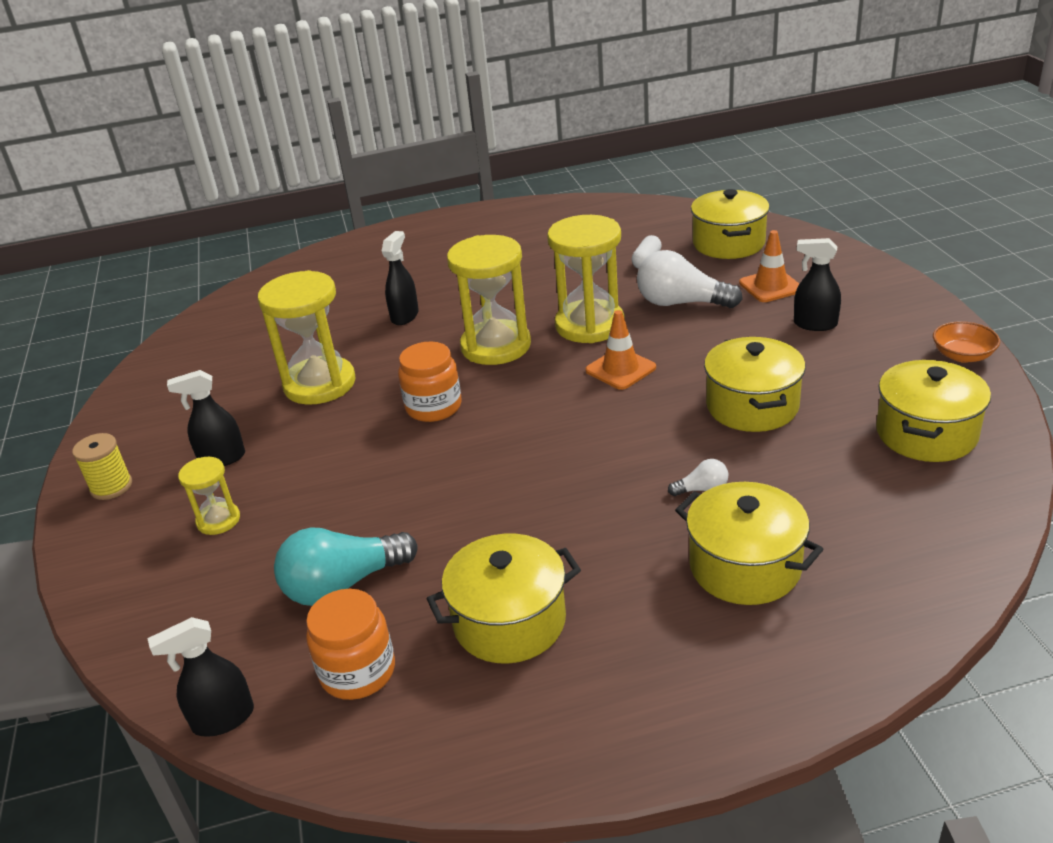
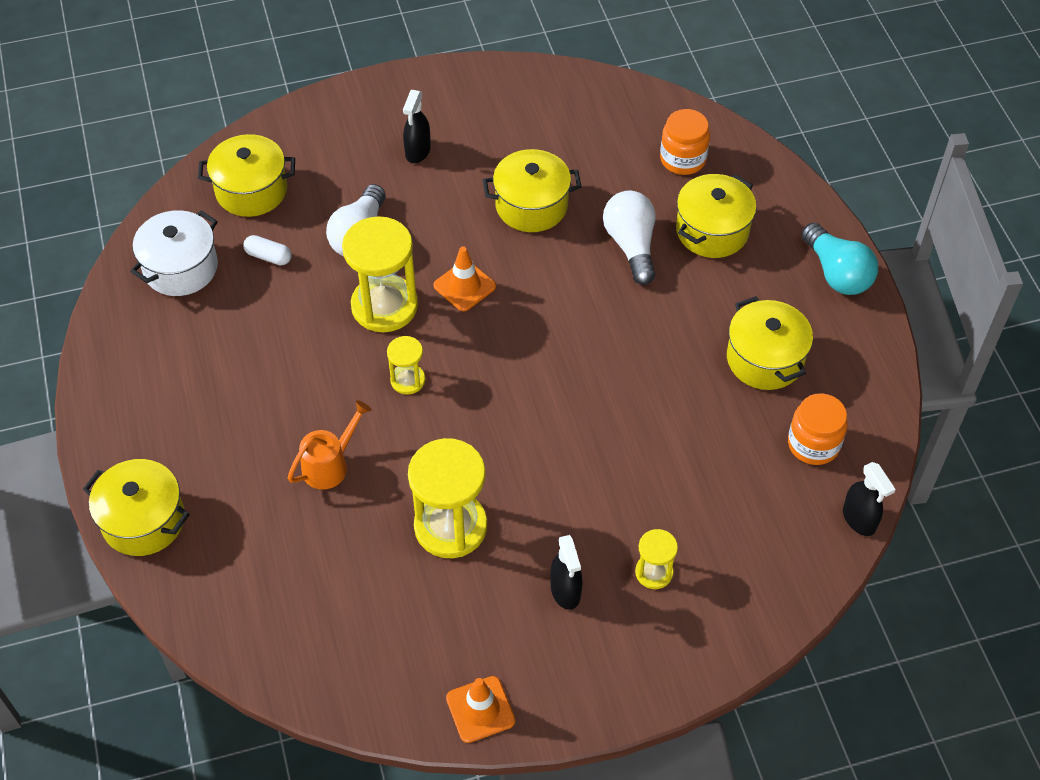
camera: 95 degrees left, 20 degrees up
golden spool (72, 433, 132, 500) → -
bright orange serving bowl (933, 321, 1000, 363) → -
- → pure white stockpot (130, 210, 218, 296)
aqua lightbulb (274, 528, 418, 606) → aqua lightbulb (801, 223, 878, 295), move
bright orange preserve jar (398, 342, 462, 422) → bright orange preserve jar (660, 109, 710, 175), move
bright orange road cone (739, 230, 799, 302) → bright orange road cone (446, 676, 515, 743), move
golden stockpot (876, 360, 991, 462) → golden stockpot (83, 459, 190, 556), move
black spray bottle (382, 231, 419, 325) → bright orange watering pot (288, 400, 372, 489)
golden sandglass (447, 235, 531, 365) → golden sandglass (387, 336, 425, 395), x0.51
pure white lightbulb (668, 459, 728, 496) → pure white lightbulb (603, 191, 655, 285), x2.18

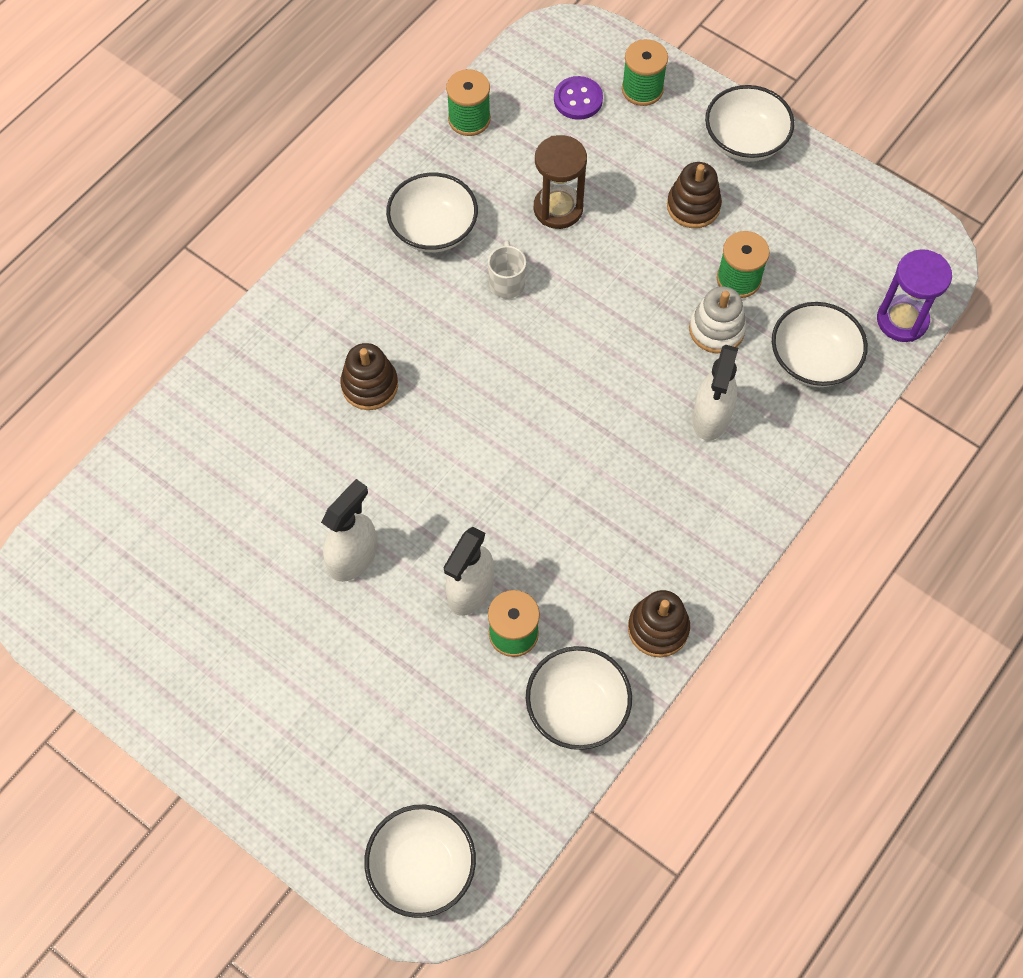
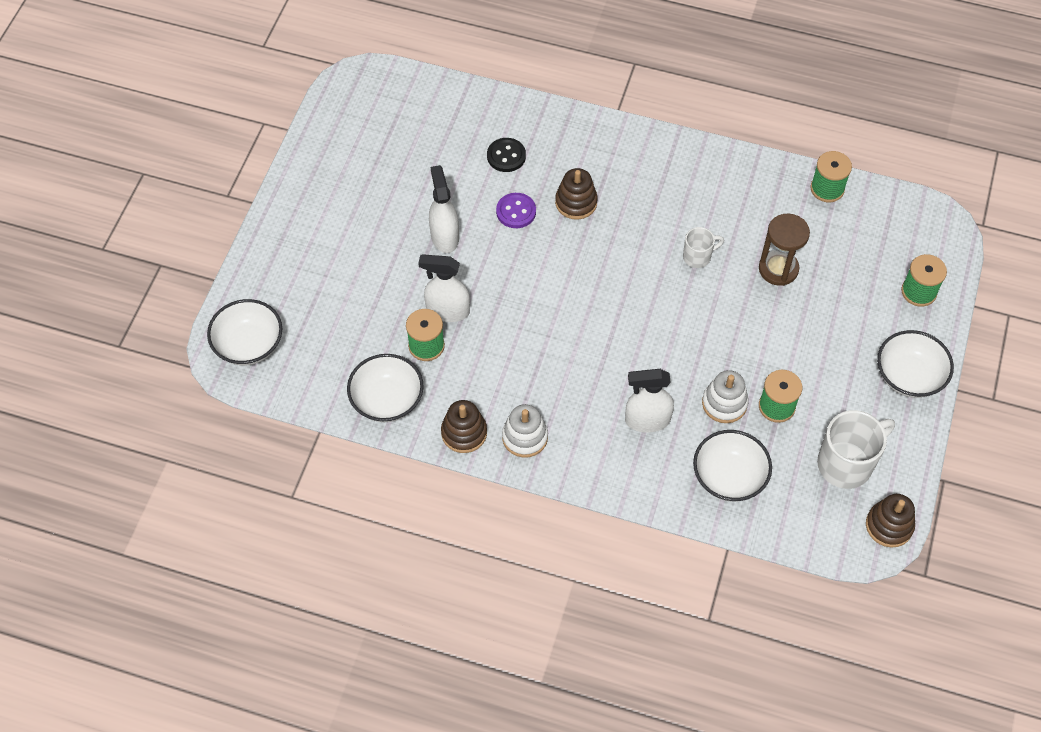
camera: 70 degrees right, 5 degrees down
pure white serving bowl (386, 173, 478, 252) → -
violet sandglass (877, 249, 952, 342) → -
- → black shirt button (487, 138, 526, 172)
- → pure white stacking rings (502, 404, 548, 458)
- → pure white mug (817, 410, 895, 489)
violet shirt button (554, 76, 603, 120) → violet shirt button (496, 193, 536, 228), move
brown stacking rings (667, 162, 722, 228) → brown stacking rings (866, 494, 915, 547), move
pure white spray bottle (321, 479, 377, 582) → pure white spray bottle (429, 165, 459, 253), 120 degrees counterclockwise

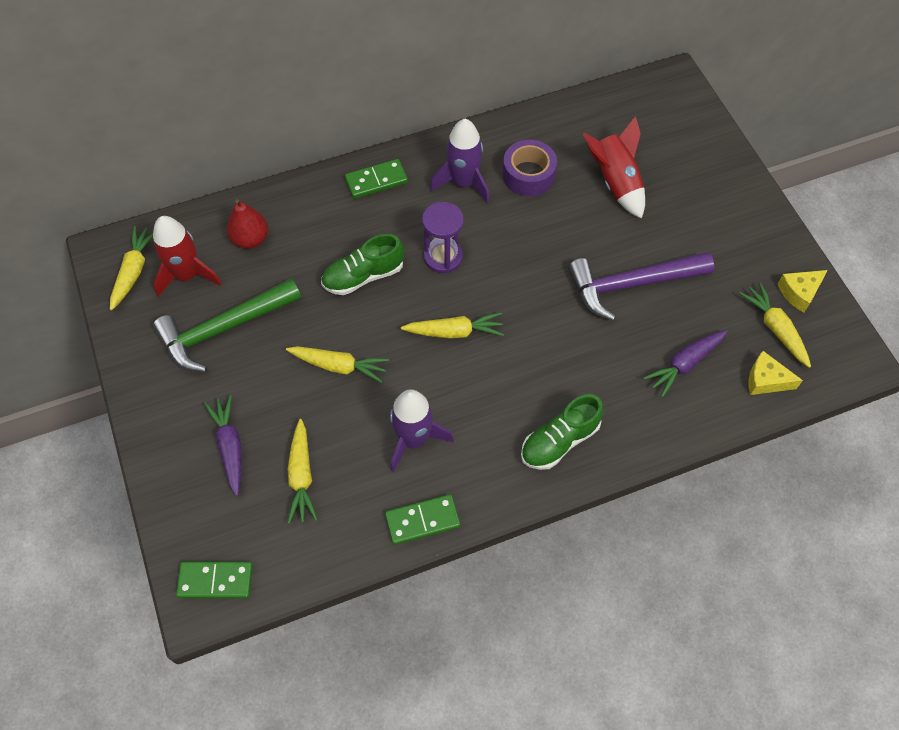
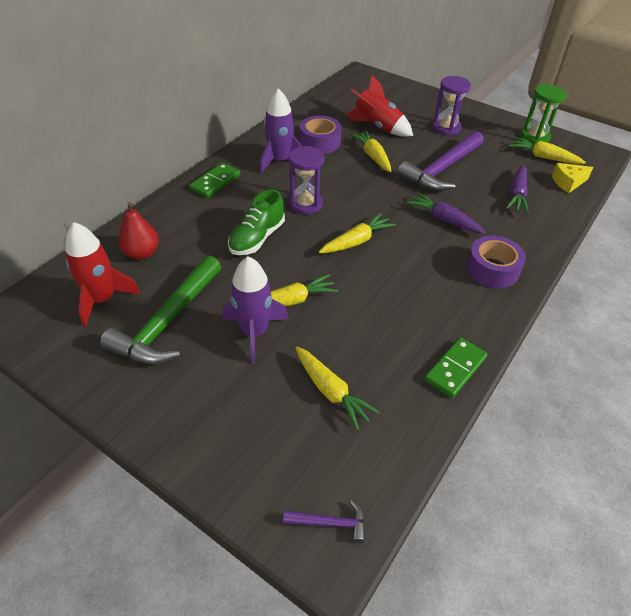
camera: 35 degrees left, 15 degrees down
- → violet sandglass (433, 76, 471, 136)
golden toy carrot (110, 226, 153, 310) → golden toy carrot (350, 130, 392, 172), move
violet toy carrot (204, 395, 242, 496) → violet toy carrot (406, 192, 486, 234), move
violet rocket (390, 389, 454, 472) → violet rocket (222, 256, 289, 364), move
leaf-green domino tile (176, 562, 253, 598) → violet claw hammer (283, 500, 365, 543)
leaf-green shoe (521, 394, 604, 470) → violet roll of tape (466, 236, 526, 288)
golden cheese wedge (778, 270, 828, 313) → leaf-green sandglass (521, 84, 566, 144)

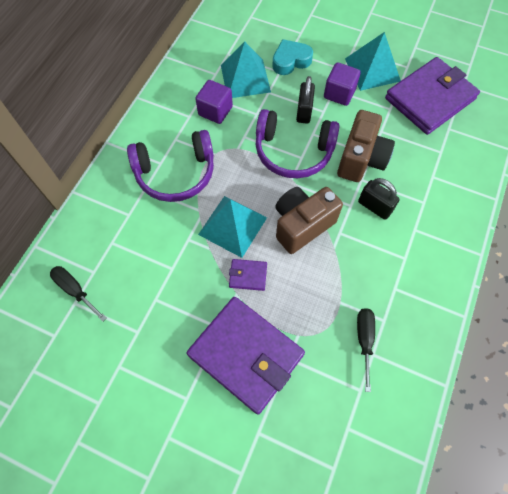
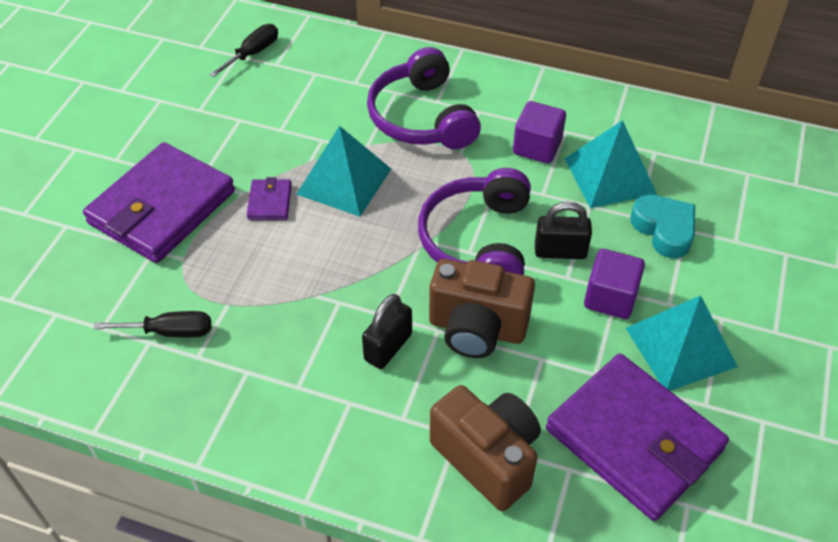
camera: 85 degrees right, 15 degrees down
brown photo camera (275, 187, 343, 254) → brown photo camera (430, 385, 541, 511), move

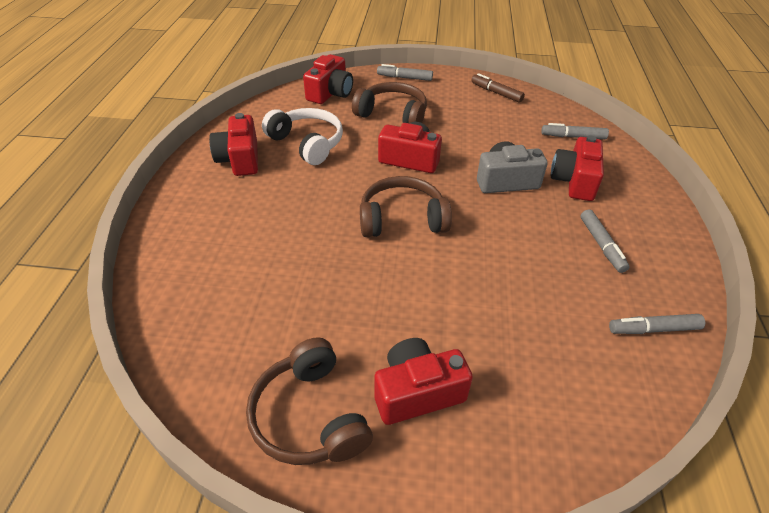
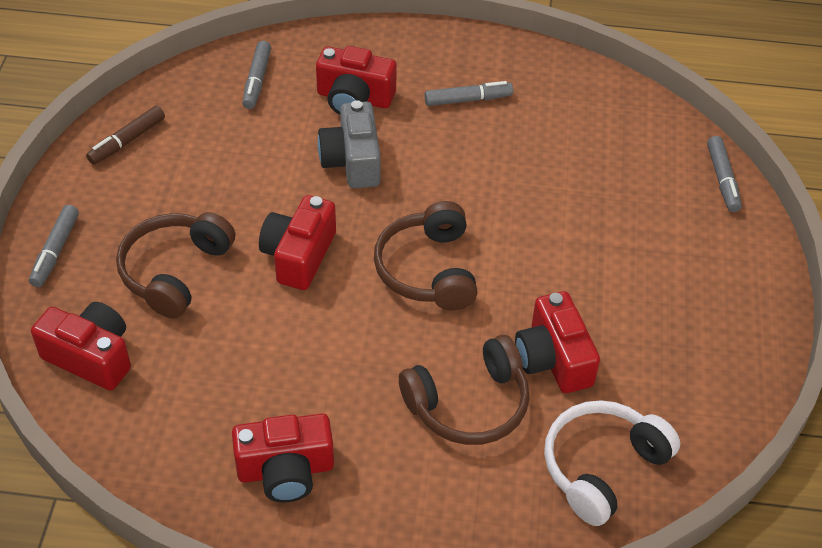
camera: 90 degrees left, 5 degrees up
brown headset (246, 337, 373, 465) → brown headset (399, 335, 529, 445), move
pure white headset (262, 108, 343, 165) → pure white headset (544, 400, 680, 526), move
red photo camera (375, 338, 473, 425) → red photo camera (515, 291, 600, 393), move
ash-grey marker (609, 314, 705, 334) → ash-grey marker (707, 136, 742, 212), move

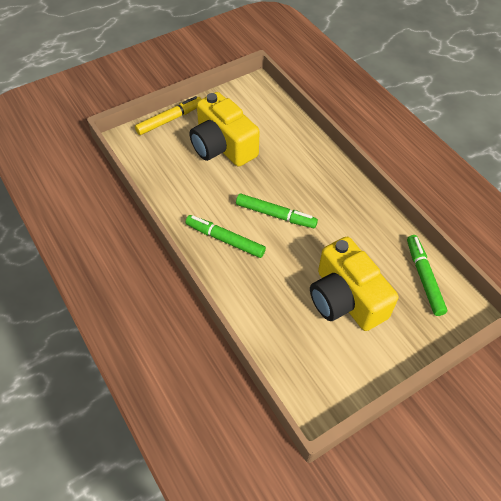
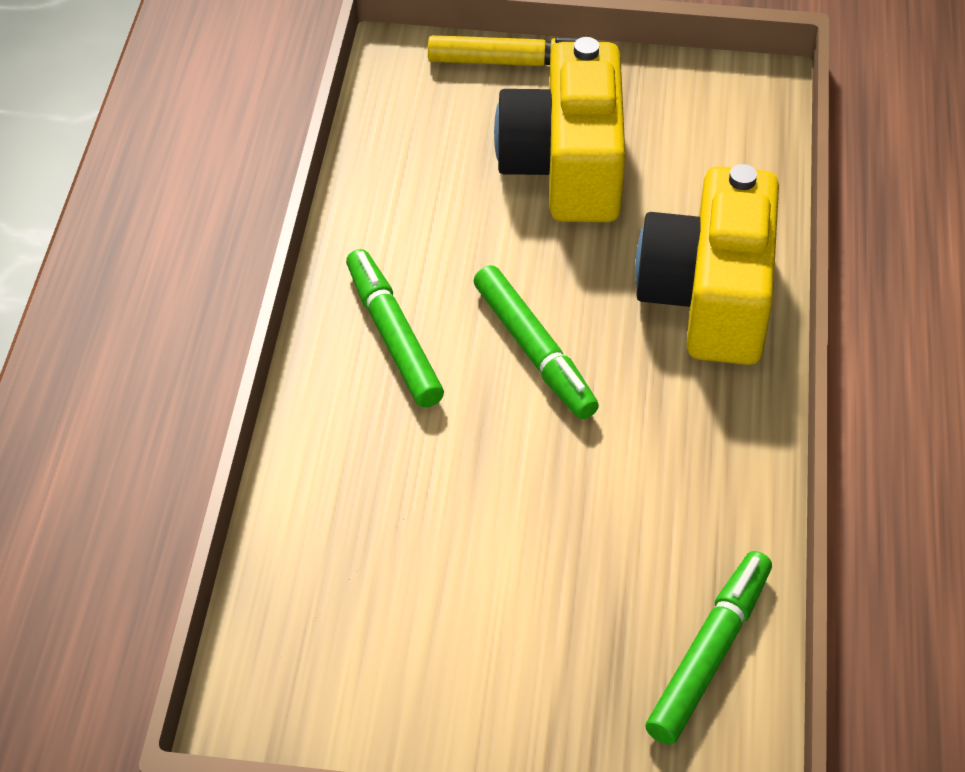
camera: 40 degrees right, 5 degrees down
golden photo camera (310, 237, 398, 331) → golden photo camera (635, 164, 779, 365), move

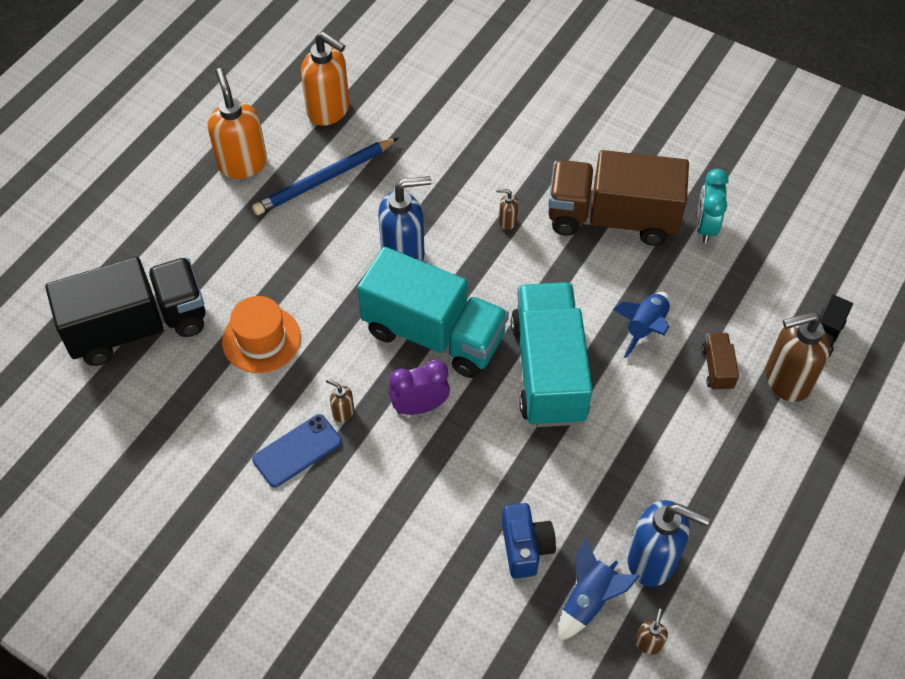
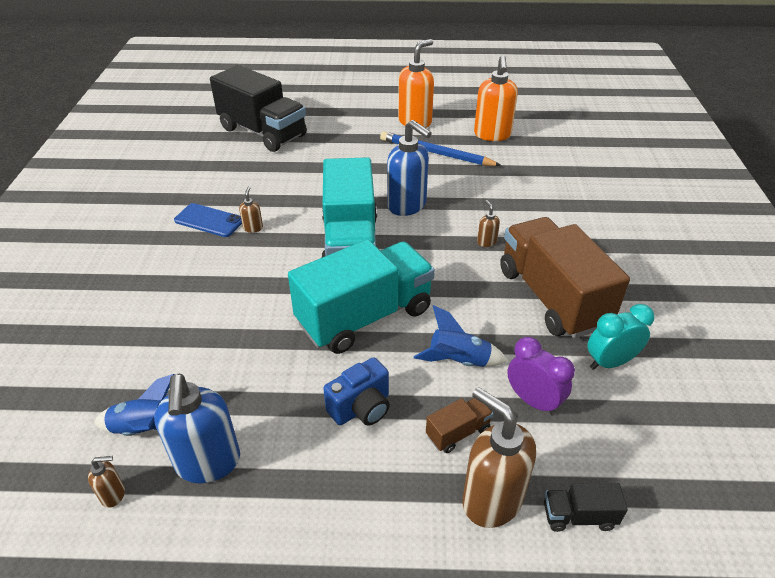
camera: 60 degrees right, 15 degrees down
bright orange tall hat (222, 296, 301, 373) → -
violet clock (389, 360, 450, 415) → violet clock (507, 337, 575, 415), move
cobalt photo camera (502, 503, 556, 579) → cobalt photo camera (324, 357, 390, 426), move

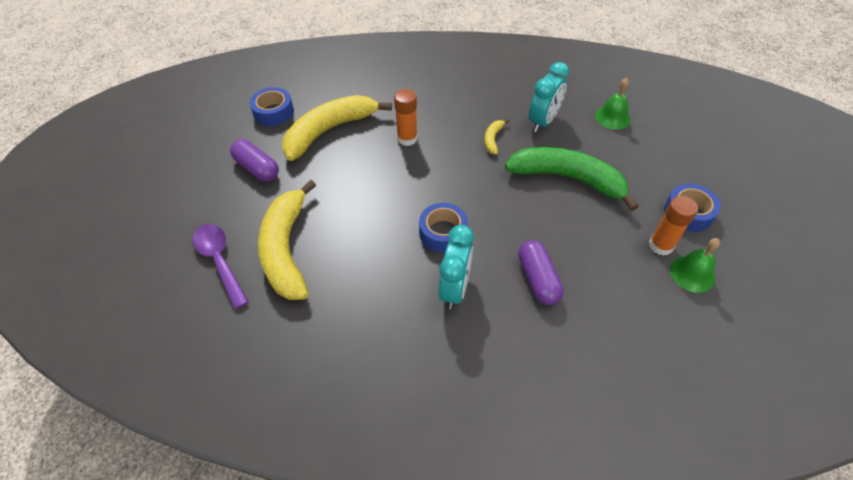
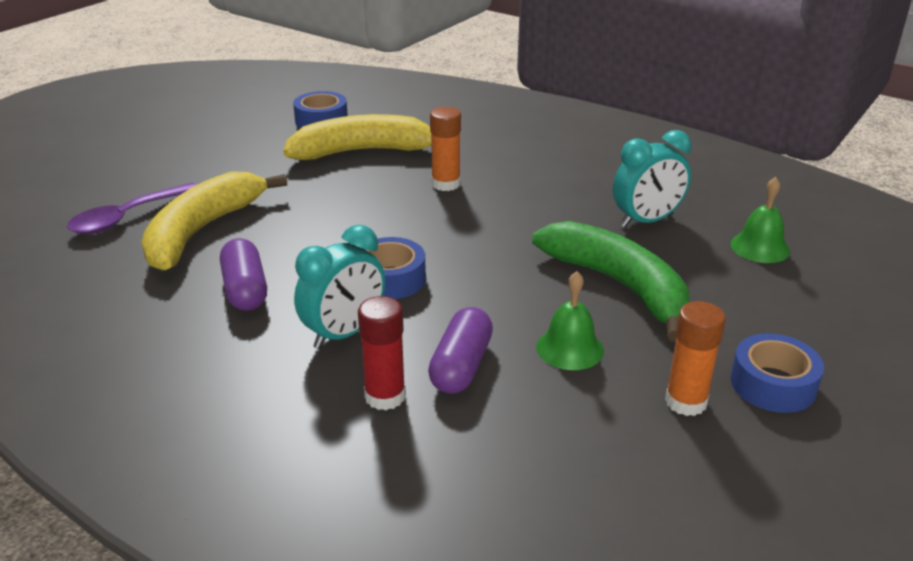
camera: 30 degrees right, 20 degrees down
golden toy banana (484, 119, 510, 155) → -
- → red glue stick (358, 296, 406, 410)
violet capsule (230, 139, 279, 182) → violet capsule (220, 238, 267, 311), move
leaf-green school bell (670, 238, 720, 293) → leaf-green school bell (536, 271, 604, 370), move
violet spoon (192, 224, 249, 309) → violet spoon (67, 182, 197, 234), 135 degrees counterclockwise

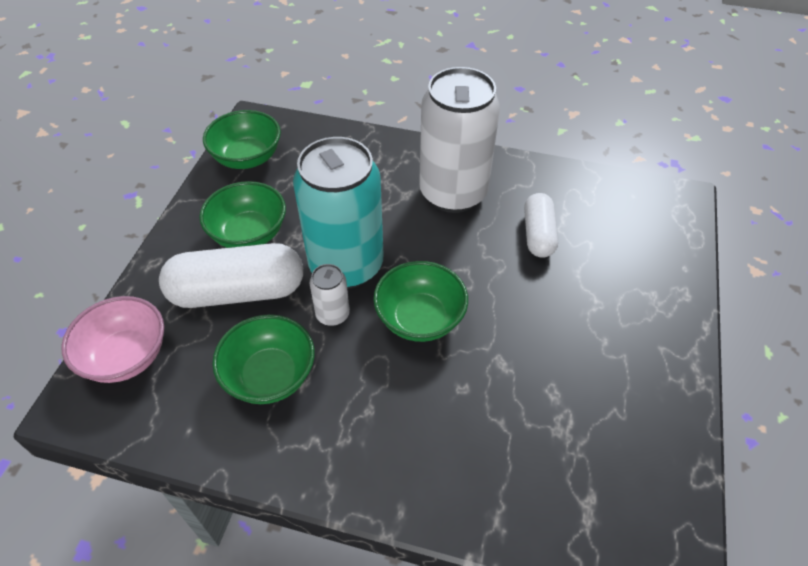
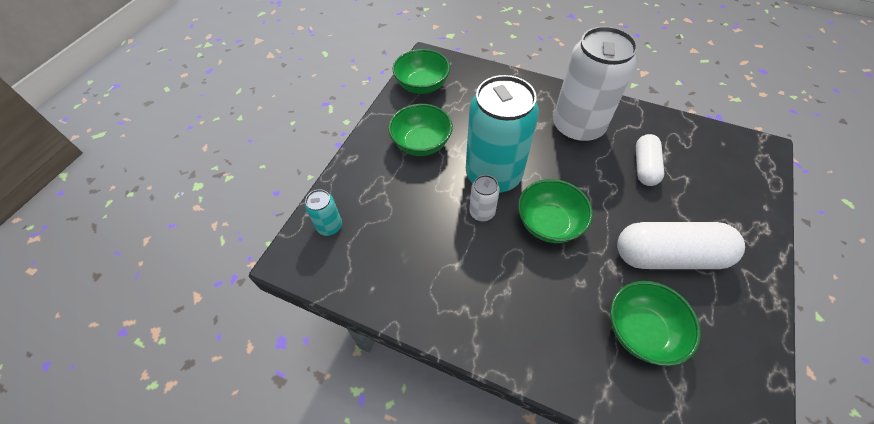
camera: 10 degrees right, 5 degrees up
pure white capsule (159, 243, 303, 308) → pure white capsule (617, 222, 745, 269), move
leaf-green serving bowl (212, 314, 315, 404) → leaf-green serving bowl (610, 281, 701, 366), move
rose-pink serving bowl (61, 296, 164, 383) → aqua can (305, 189, 342, 236)

